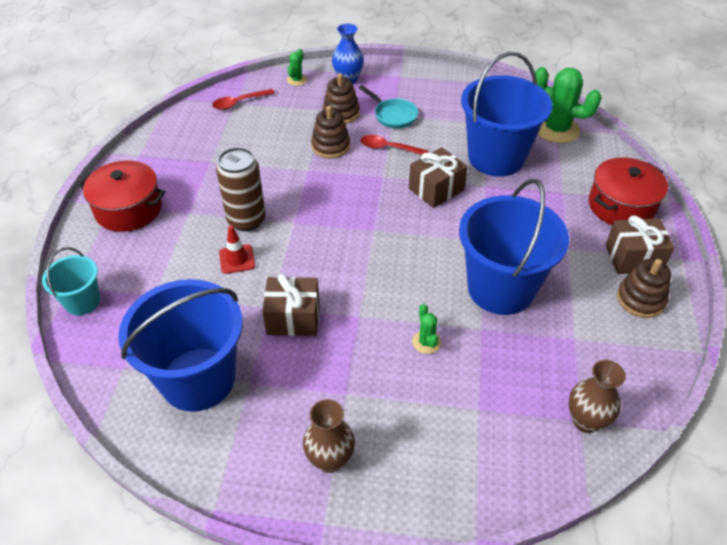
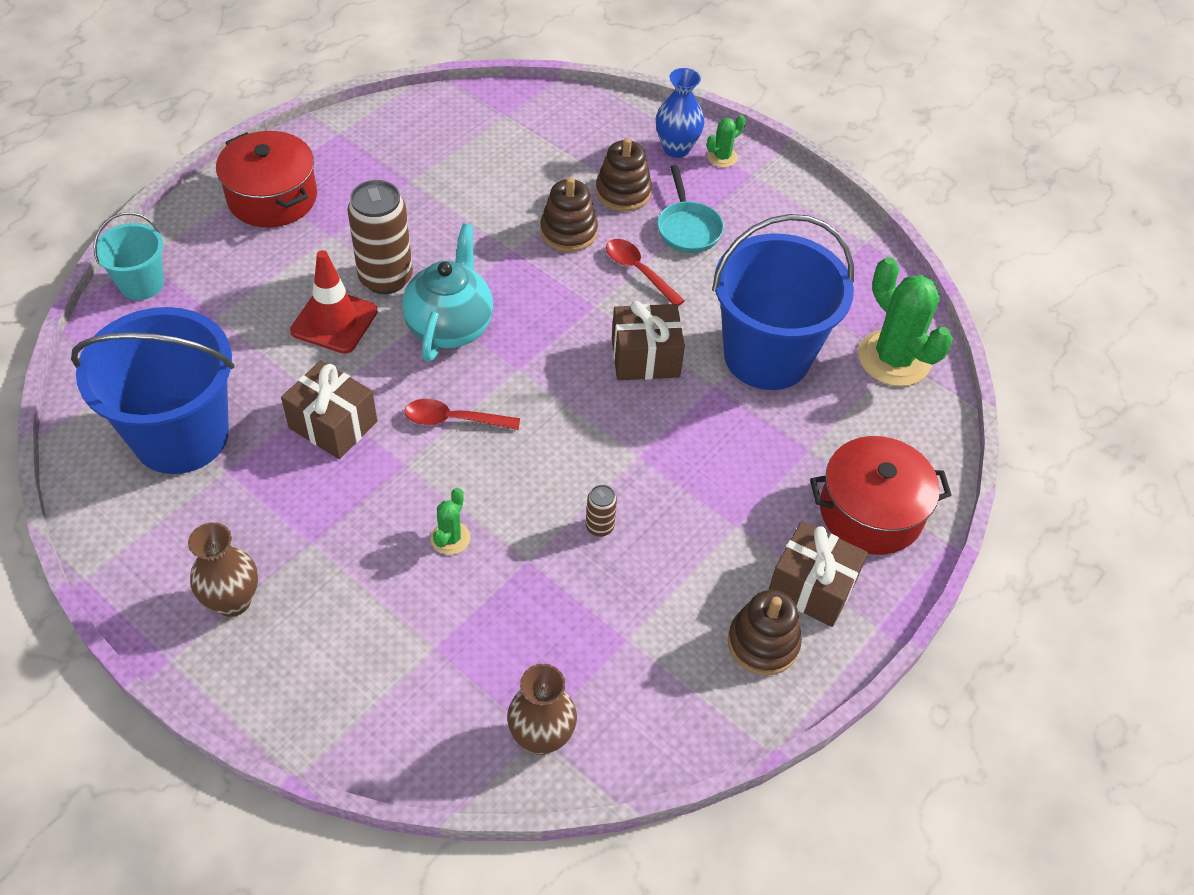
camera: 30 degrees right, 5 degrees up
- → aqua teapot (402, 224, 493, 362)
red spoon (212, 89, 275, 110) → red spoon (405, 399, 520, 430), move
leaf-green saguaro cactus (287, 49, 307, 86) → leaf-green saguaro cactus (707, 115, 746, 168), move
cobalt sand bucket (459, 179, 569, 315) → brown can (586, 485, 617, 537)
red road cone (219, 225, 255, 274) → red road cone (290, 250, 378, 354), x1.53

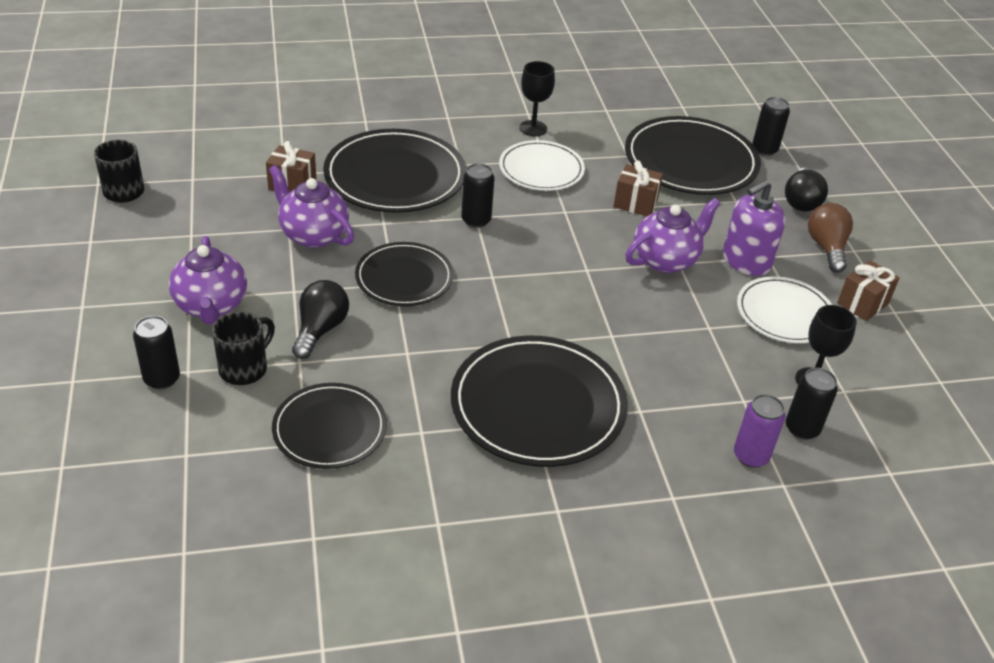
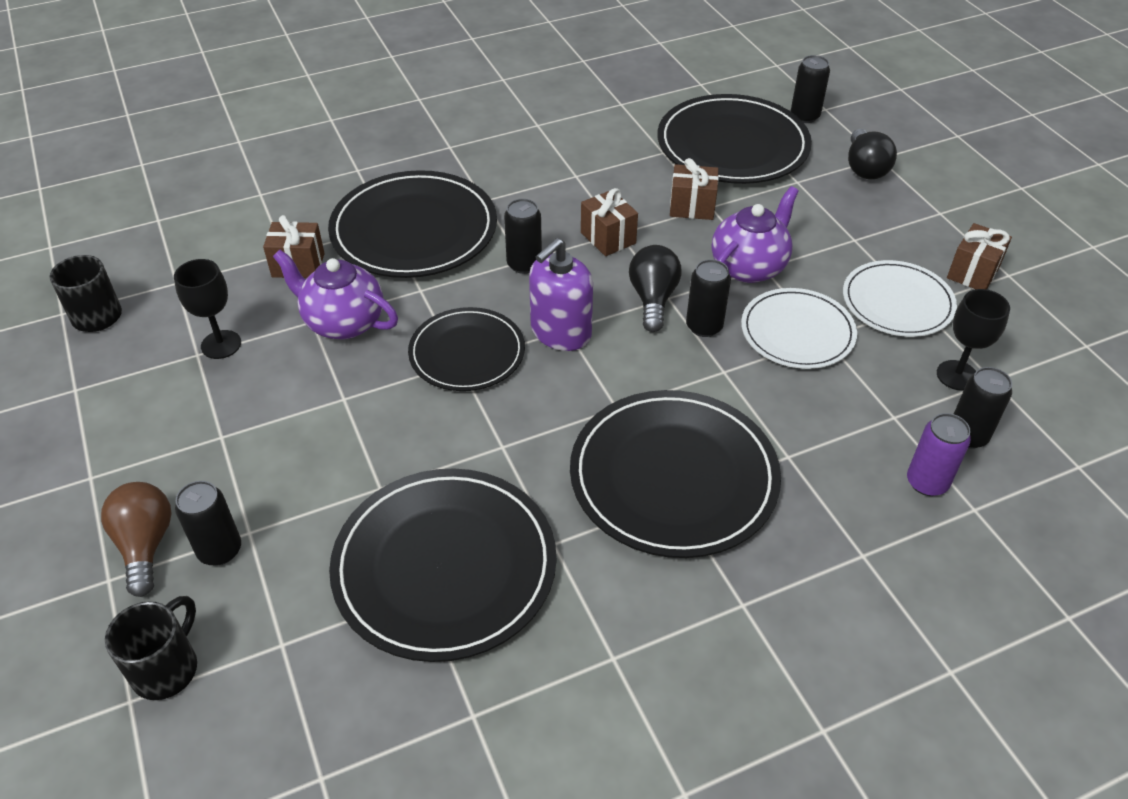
camera: 10 degrees left, 5 degrees up
violet teapot (169, 236, 247, 324) → -
- → brown present (581, 188, 638, 256)
- → black can (686, 259, 731, 337)
black mug (212, 312, 275, 385) → black mug (105, 596, 197, 700), move
black lightbulb (292, 280, 349, 359) → black lightbulb (629, 245, 682, 332), move
pure white dinner plate (499, 140, 585, 191) → pure white dinner plate (741, 288, 857, 369), move
black chalice (519, 61, 555, 136) → black chalice (174, 259, 241, 359), move
violet soap pump (723, 180, 785, 276) → violet soap pump (529, 238, 593, 351), move
brown lightbulb (808, 203, 853, 273) → brown lightbulb (101, 482, 172, 597), move
black dinner plate (272, 383, 387, 469) → black dinner plate (329, 468, 556, 662), x1.61

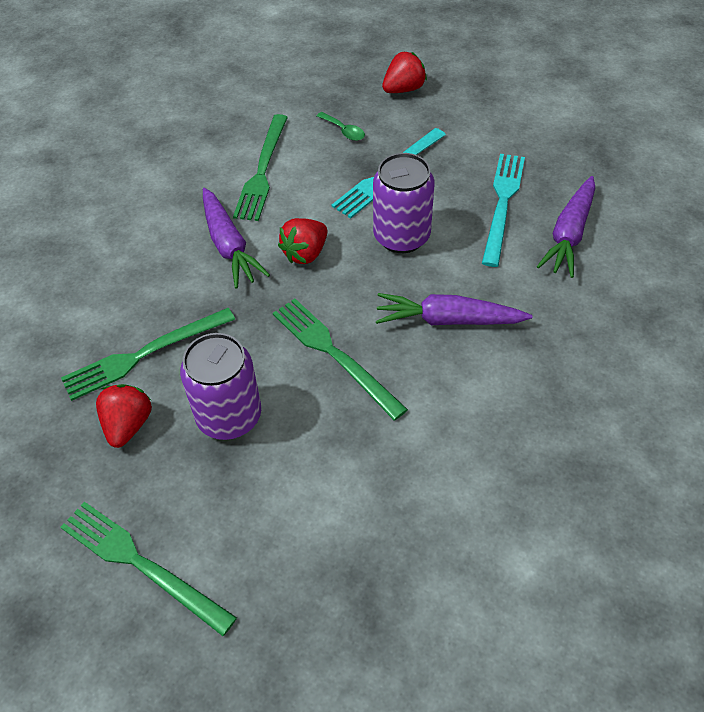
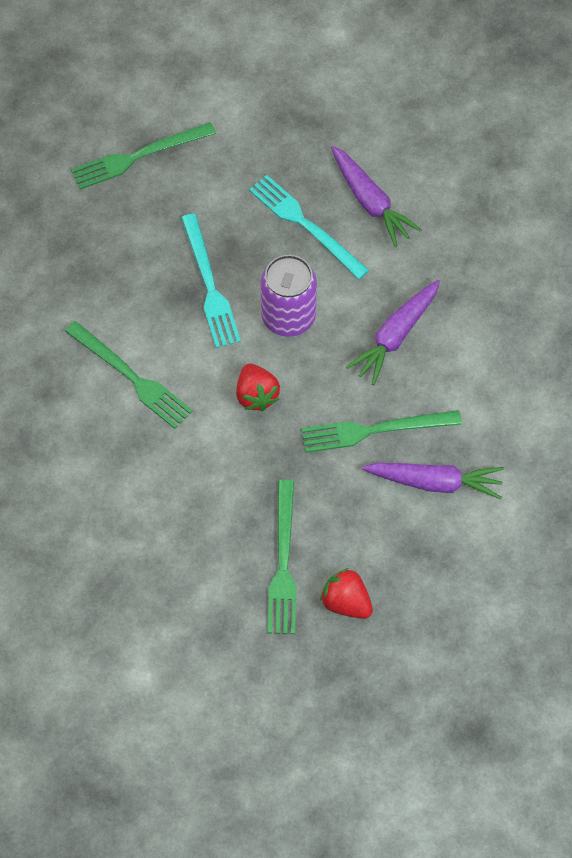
camera: 60 degrees left, 10 degrees up
violet can (180, 333, 261, 440) → -
leaf-green spoon (317, 112, 365, 141) → -
red berry (382, 51, 427, 93) → -
leaf-green fork (61, 502, 237, 636) → leaf-green fork (71, 122, 216, 190), move
violet toy carrot (203, 188, 270, 289) → violet toy carrot (362, 462, 504, 499), move

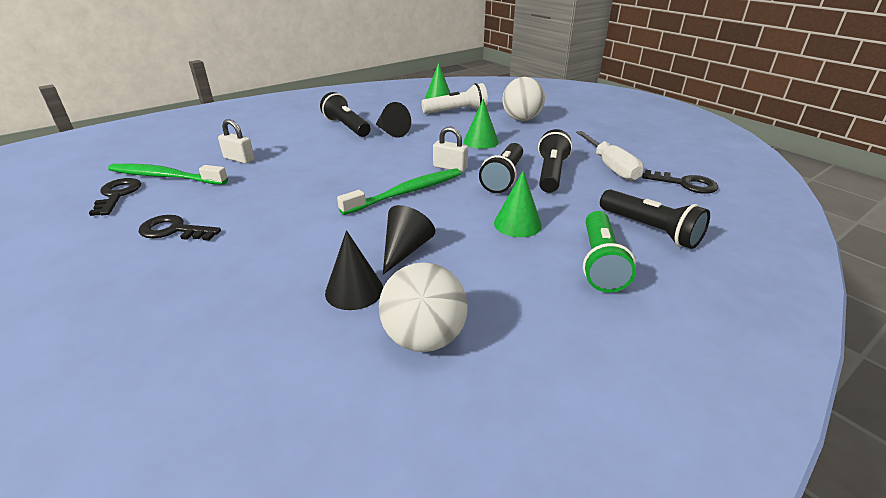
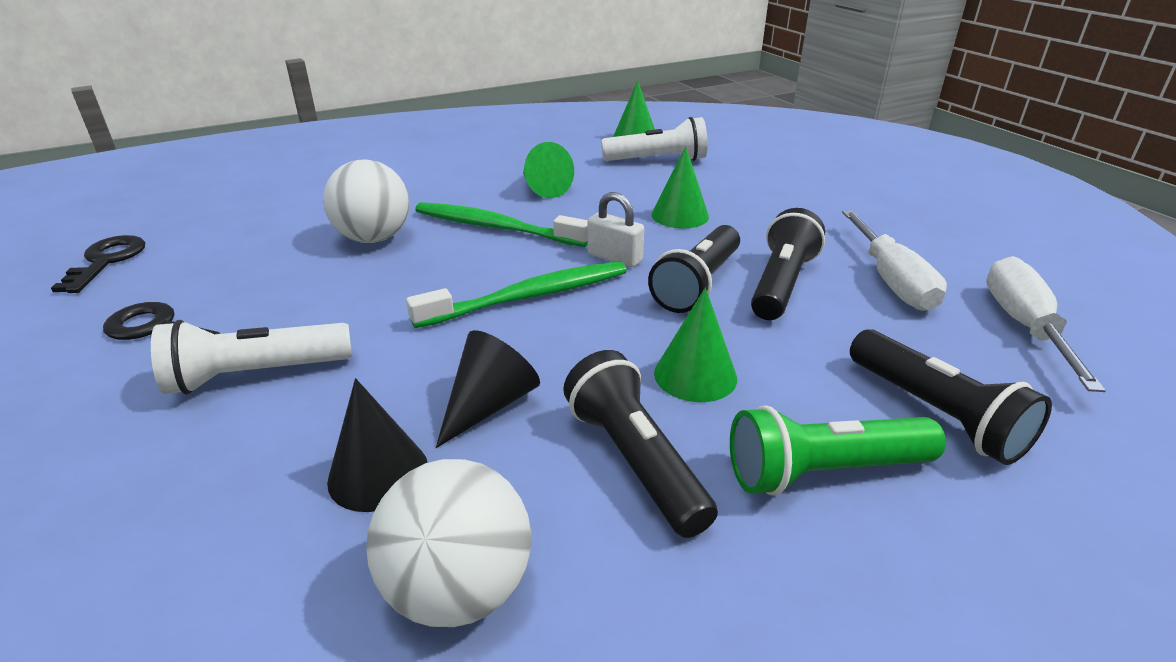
camera: 10 degrees right, 0 degrees up
pure white lock (218, 119, 255, 164) → -
- → pure white torch (151, 320, 352, 394)
leaf-green dental brush (108, 164, 228, 185) → leaf-green dental brush (415, 202, 588, 247), move
black torch (320, 92, 371, 137) → black torch (563, 350, 718, 538), move
pure white ball (502, 77, 545, 121) → pure white ball (323, 160, 409, 243), move
black door key (642, 170, 718, 194) → pure white flat screwdriver (986, 256, 1106, 392)
black cone shape (376, 102, 411, 138) → leaf-green cone shape (523, 142, 574, 198)
leaf-green torch (583, 211, 636, 292) → leaf-green torch (730, 405, 946, 496), 60 degrees clockwise

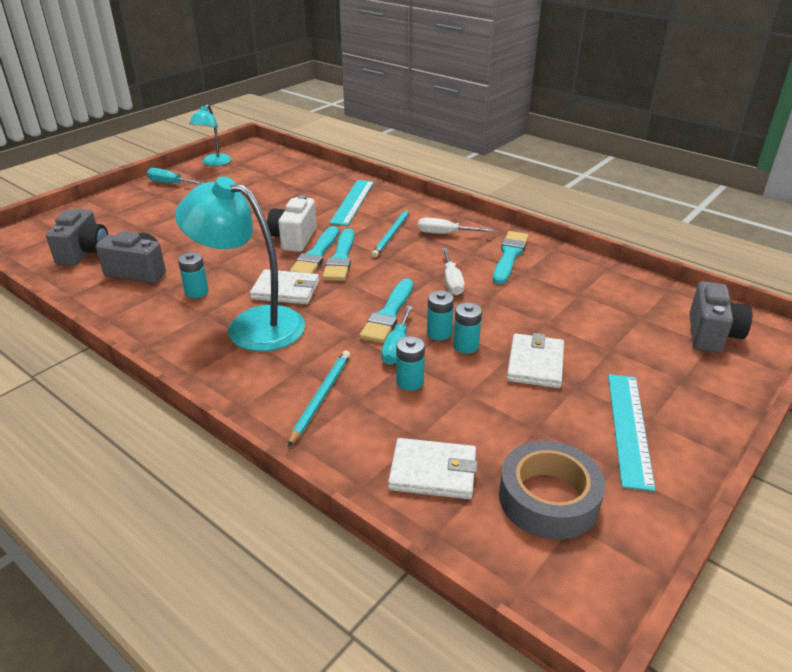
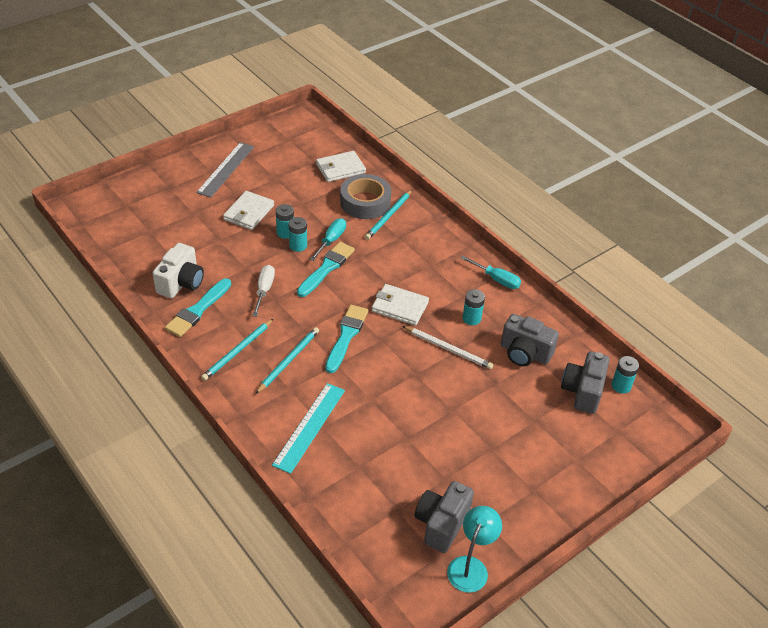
camera: 170 degrees left, 10 degrees up
aqua reading lamp (175, 177, 305, 351) → -
aqua paintbrush (290, 226, 339, 273) → -
- → pure white pencil (403, 326, 493, 369)
aqua flat screwdriver (147, 168, 205, 184) → aqua flat screwdriver (461, 256, 521, 289), move
pure white photo camera (267, 195, 317, 252) → pure white photo camera (152, 243, 204, 298), move
aqua power cell (396, 336, 425, 391) → aqua power cell (611, 356, 639, 394), move
ash-grey roll of tape (499, 441, 605, 540) → ash-grey roll of tape (340, 174, 391, 219), move
ash-grey photo camera (690, 281, 752, 353) → ash-grey photo camera (414, 481, 474, 553), move
pure white flat screwdriver (418, 218, 493, 234) → aqua pencil (201, 319, 273, 381)
aqua straightedge (608, 374, 656, 492) → ash-grey straightedge (196, 142, 254, 198)
pure white billfold (388, 438, 477, 499) → pure white billfold (316, 151, 366, 182), 45 degrees counterclockwise

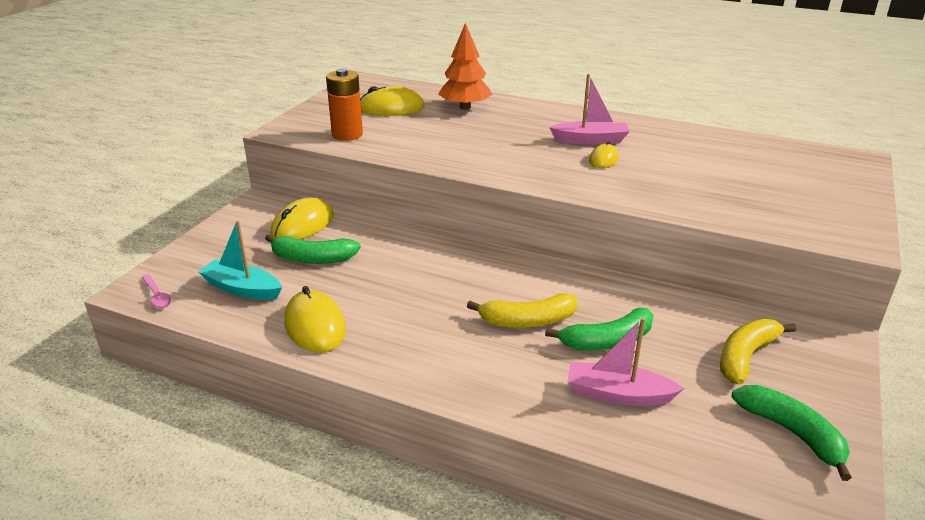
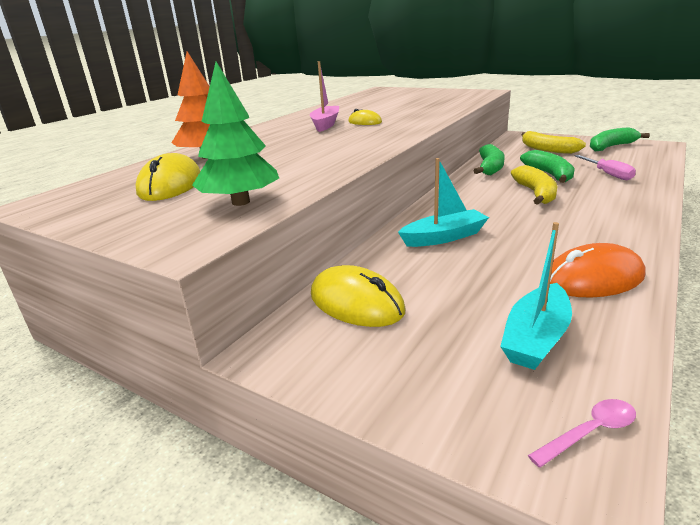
camera: 80 degrees left, 5 degrees down
- → aqua sailboat (398, 158, 489, 247)
leaf-green toy banana (265, 234, 361, 264) → leaf-green toy banana (473, 144, 505, 175), move
bright orange power cell (326, 68, 363, 141) → leaf-green toy tree (192, 62, 279, 206)
rose-pink sailboat (568, 317, 684, 406) → rose-pink flat screwdriver (575, 155, 636, 180)
golden PC mouse (285, 286, 346, 353) → bright orange PC mouse (550, 243, 646, 298)

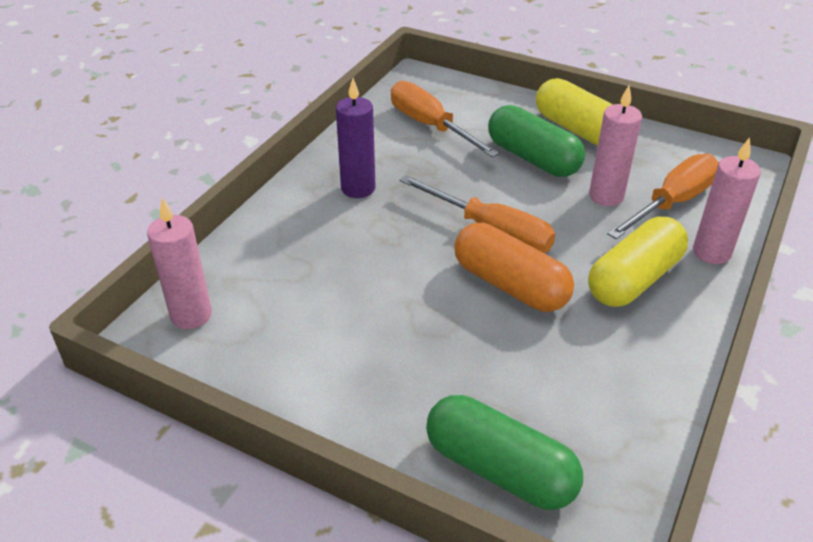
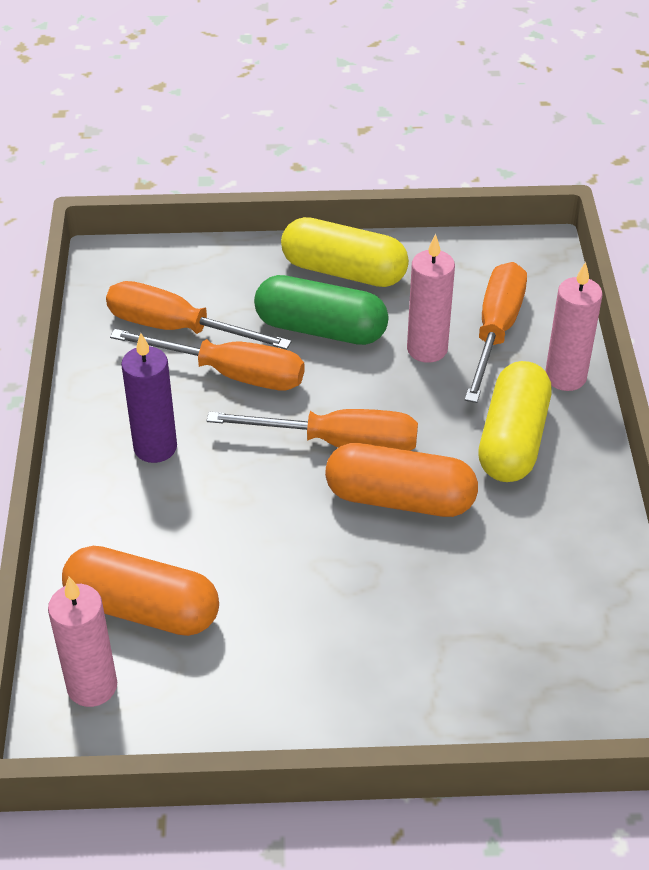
camera: 30 degrees left, 5 degrees up
leaf-green capsule (426, 395, 583, 510) → -
- → bright orange capsule (62, 546, 219, 636)
- → bright orange flat screwdriver (110, 329, 305, 390)

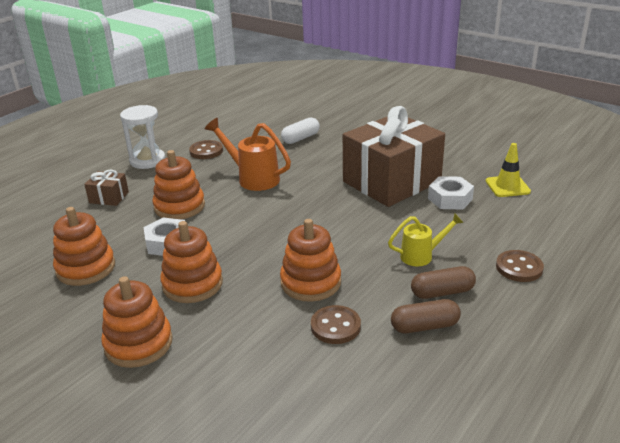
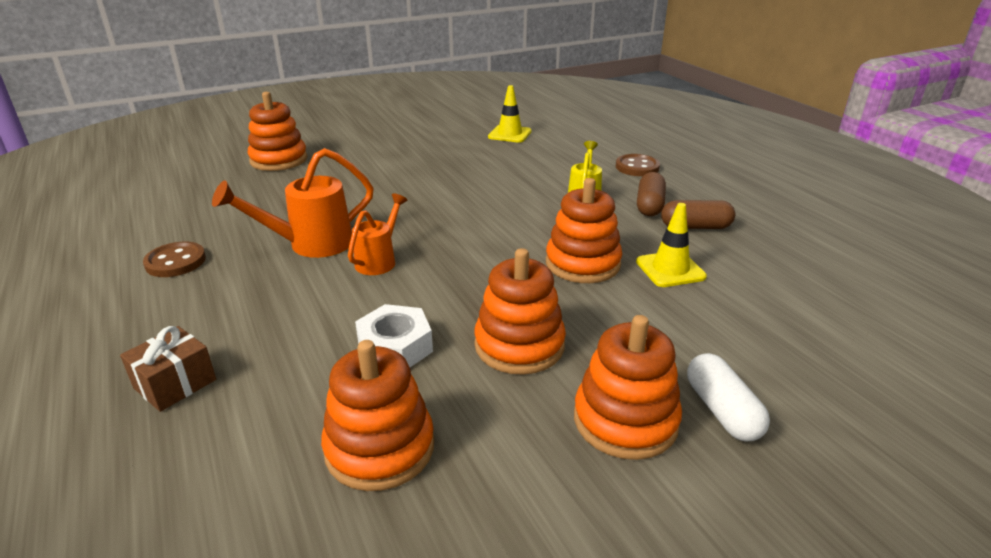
camera: 65 degrees left, 0 degrees up
pure white sandglass (120, 105, 166, 169) → -
brown present (343, 106, 445, 207) → -
pure white hexagon nut (428, 176, 474, 209) → -
- → bright orange watering pot (348, 193, 408, 275)
bright orange stacking rings (152, 150, 205, 219) → bright orange stacking rings (248, 92, 307, 171), move
pure white capsule (281, 117, 320, 144) → pure white capsule (687, 353, 770, 441), move
brown shirt button (311, 305, 361, 344) → golden road cone (636, 203, 707, 287)
brown capsule (391, 299, 461, 333) → brown capsule (661, 200, 735, 229), 75 degrees clockwise

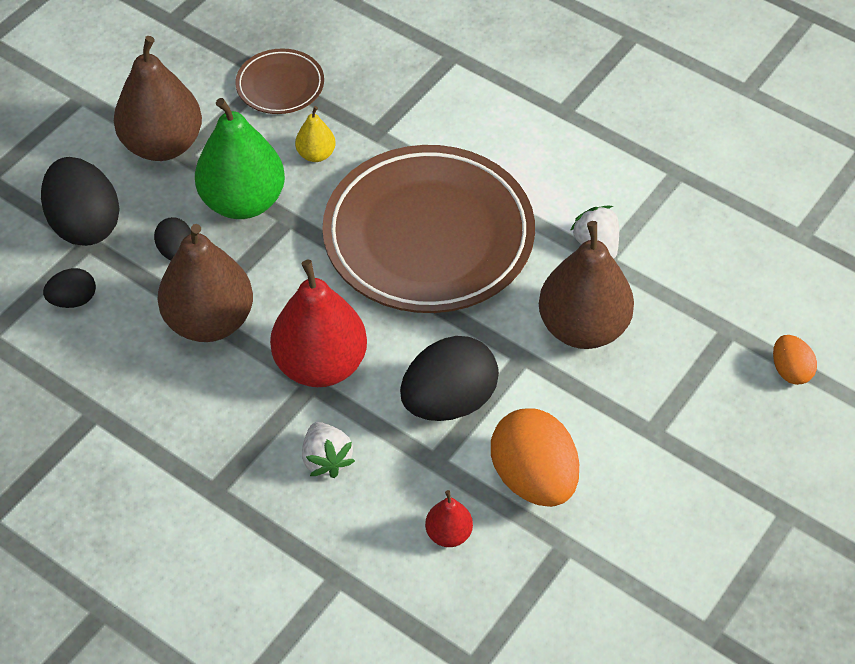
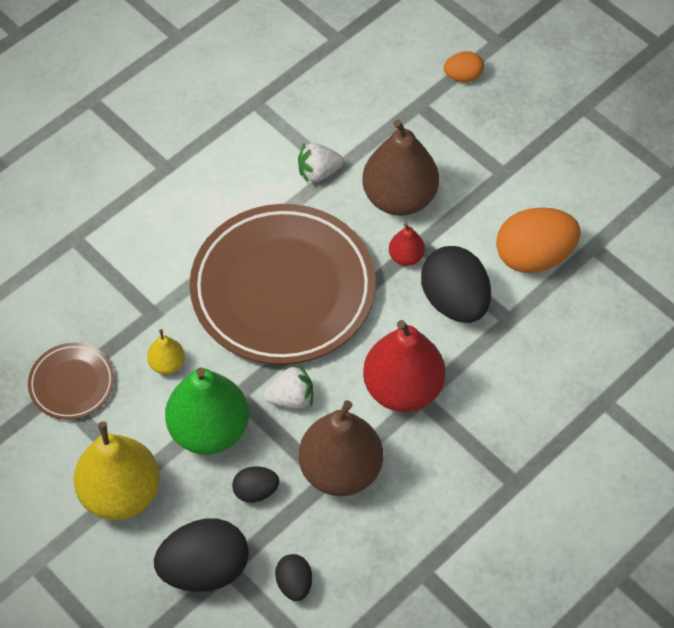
camera: 80 degrees left, 5 degrees up
pure white berry (302, 422, 355, 478) → pure white berry (264, 364, 313, 409), move
red pear (425, 490, 473, 547) → red pear (389, 223, 425, 266), move
brown pear (114, 36, 202, 161) → golden pear (73, 422, 160, 520)

